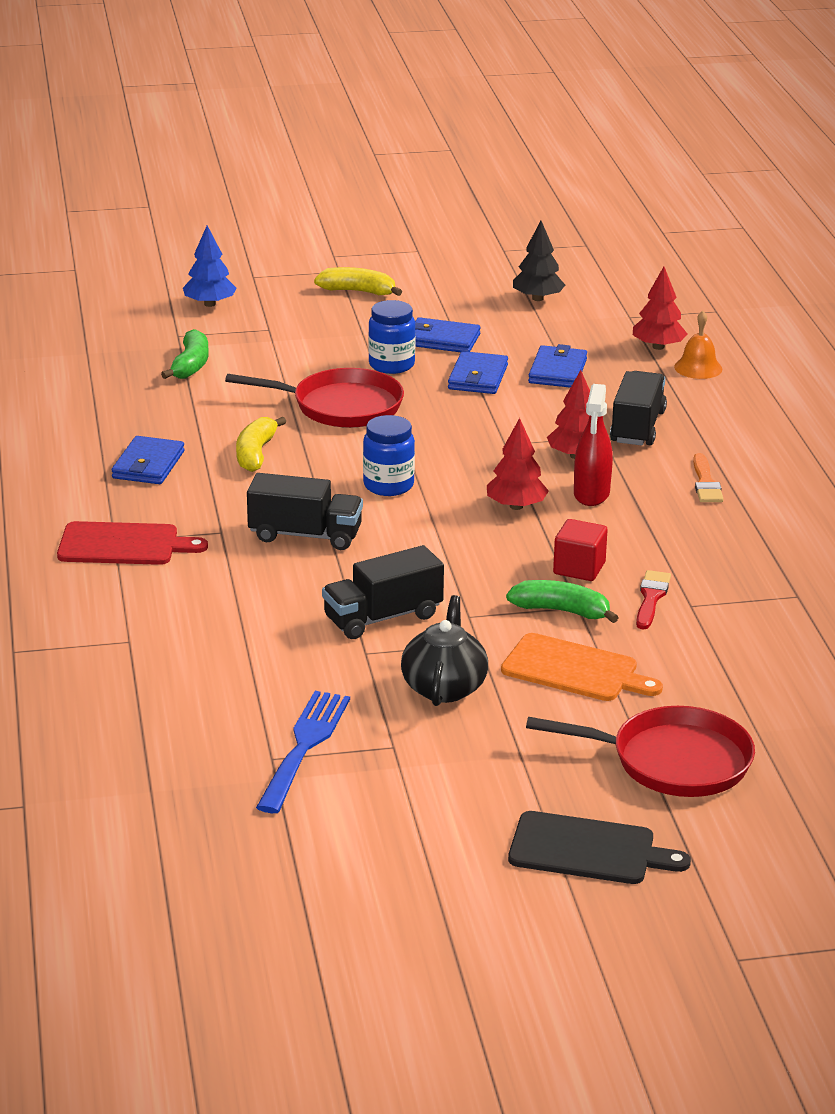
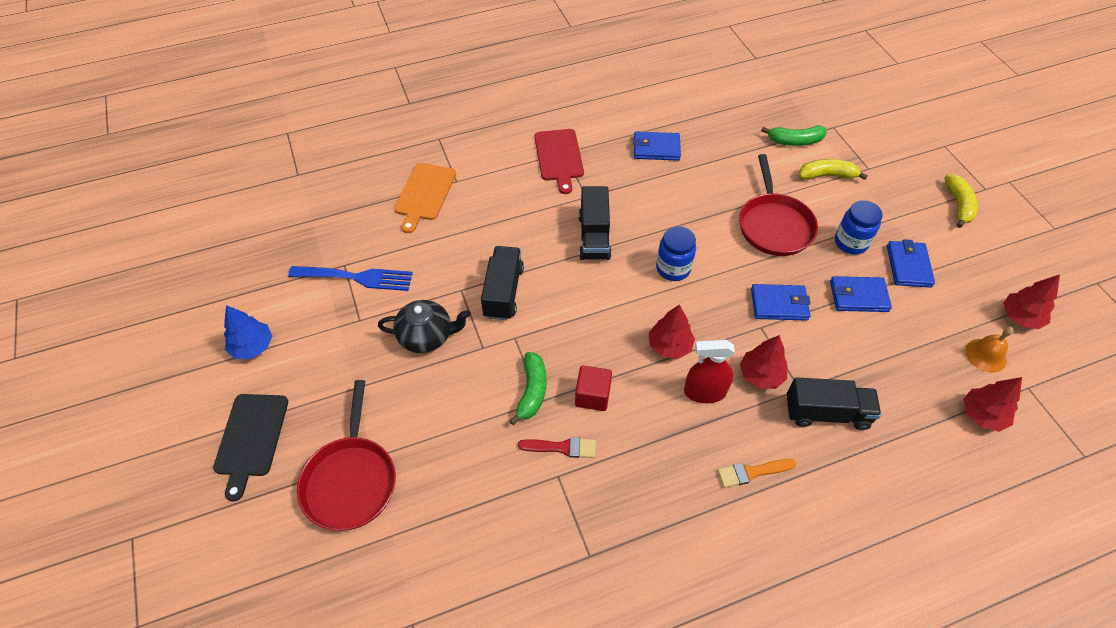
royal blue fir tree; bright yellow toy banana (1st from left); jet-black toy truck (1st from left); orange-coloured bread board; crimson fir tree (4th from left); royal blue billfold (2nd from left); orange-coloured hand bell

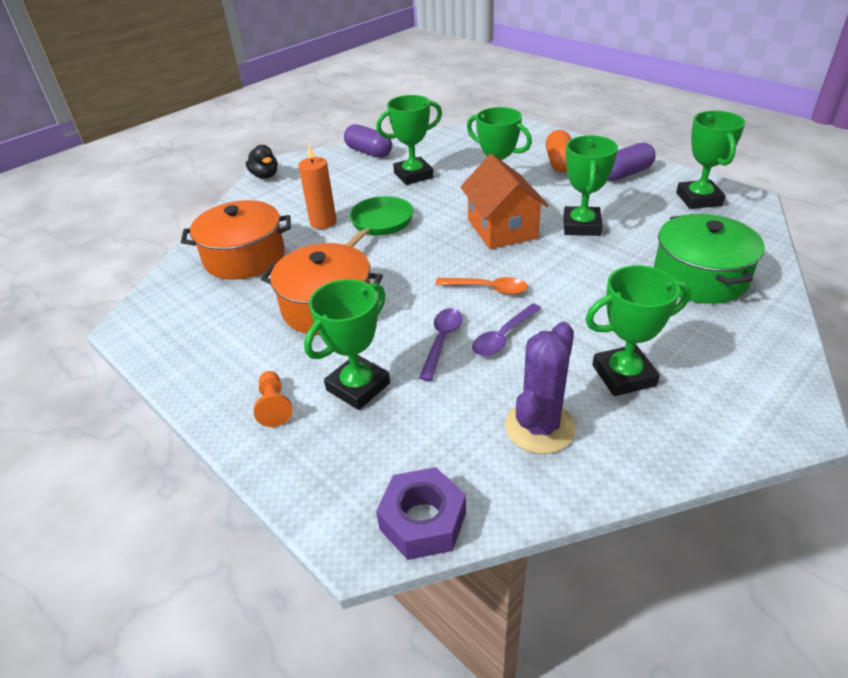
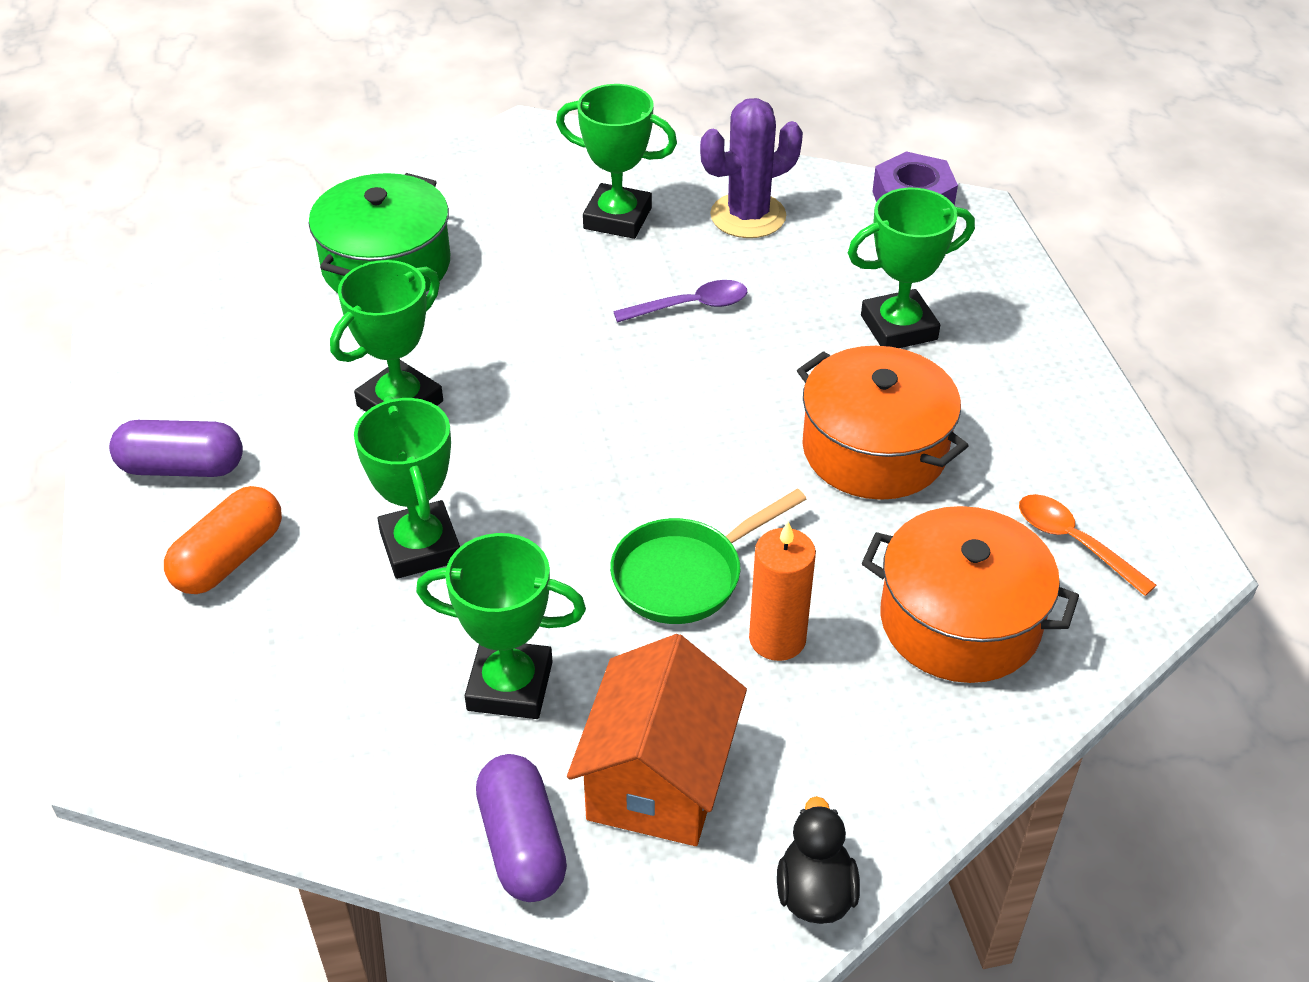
orange-coloured chess pawn; royal purple tablespoon (1st from left in the first image); orange-coloured tablespoon; orange-coloured toy house; emerald prize cup (6th from left in the first image)

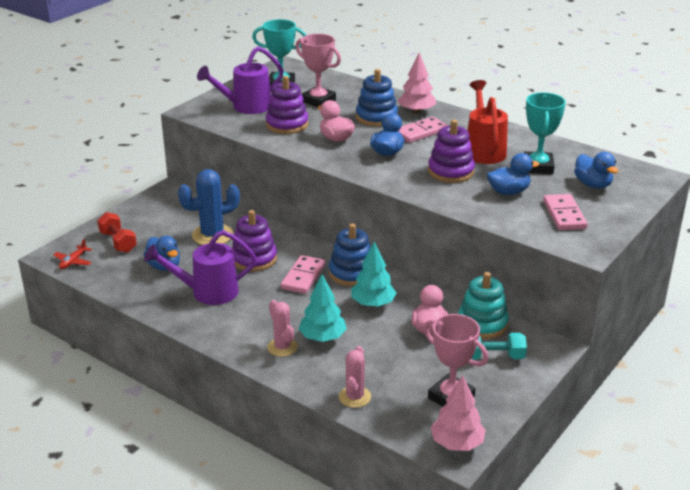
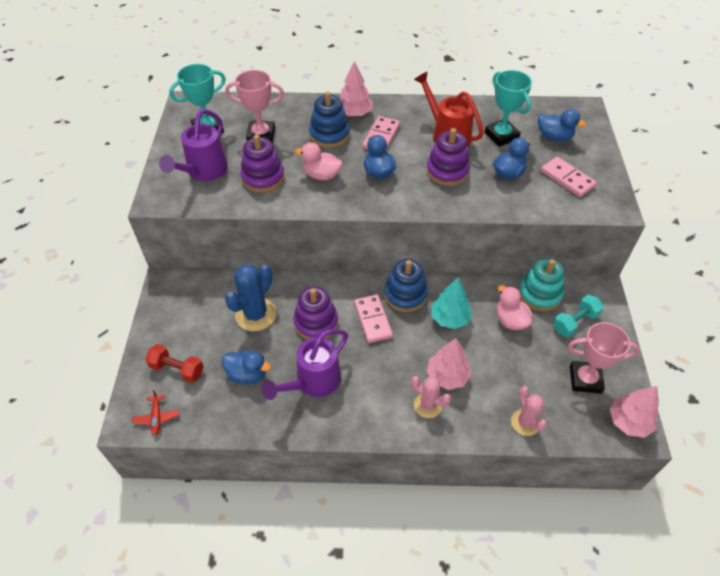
rose-pink fir tree (2nd from left)

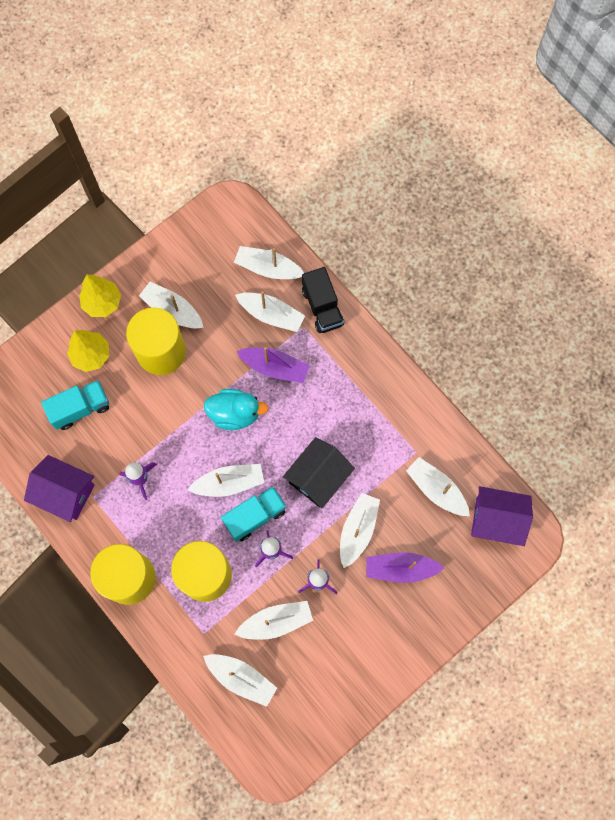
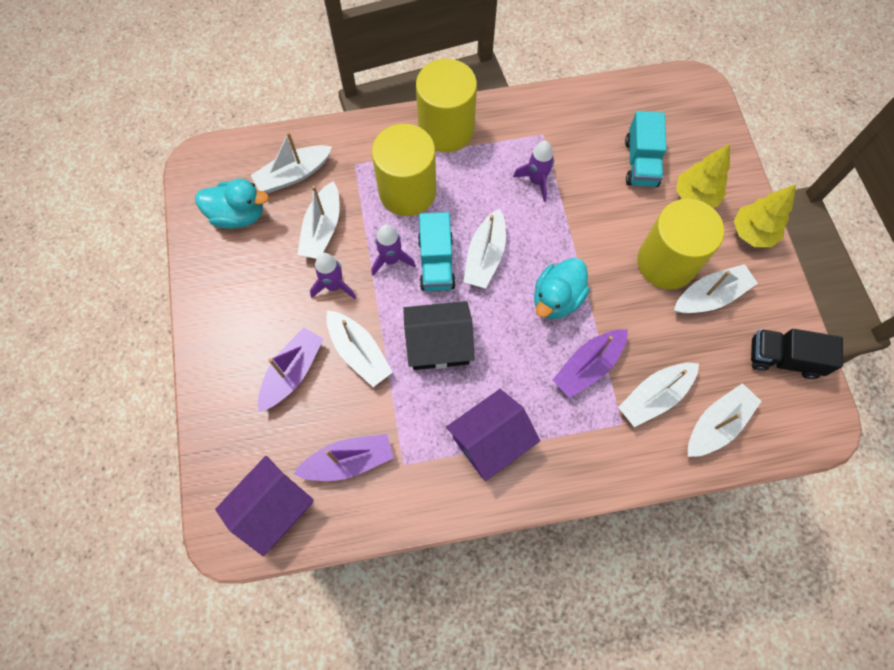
royal purple toy house (2nd from left); jet-black toy house; jet-black toy truck; royal purple sailboat (2nd from left); aqua duck (1st from left)

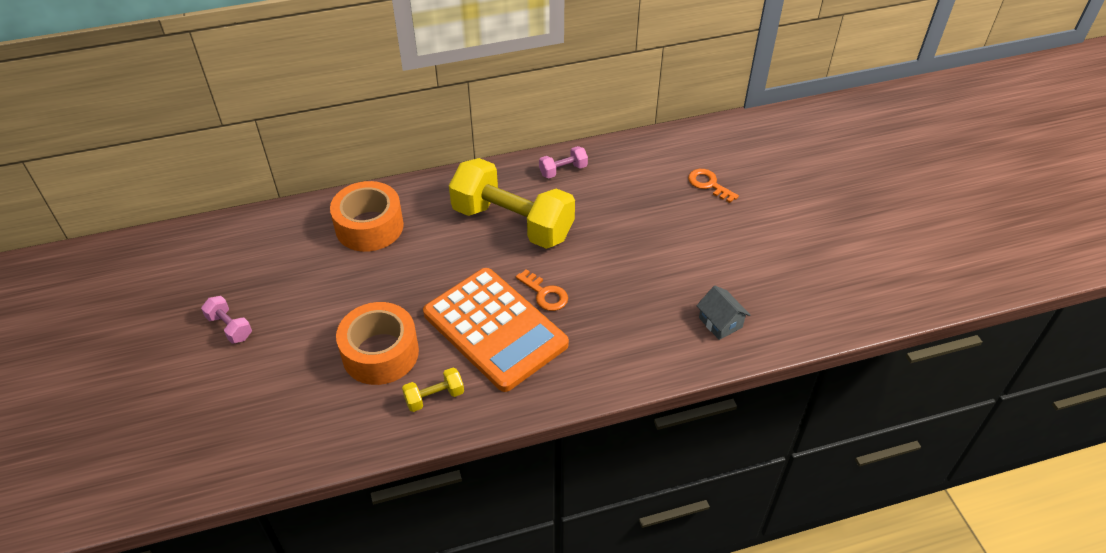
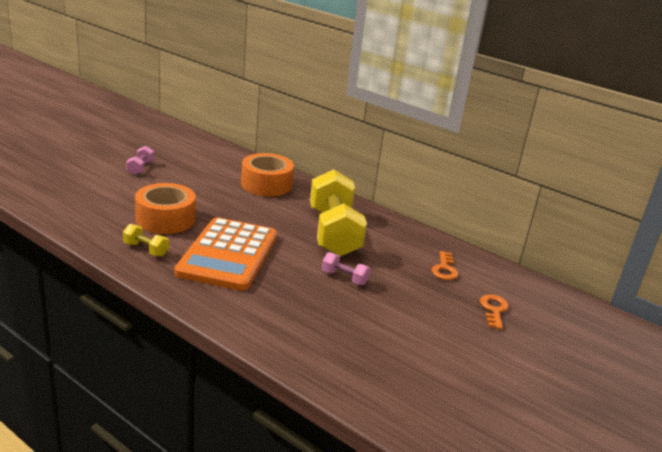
orange-coloured key (1st from left); rose-pink free weight (2nd from left); ash-grey toy house

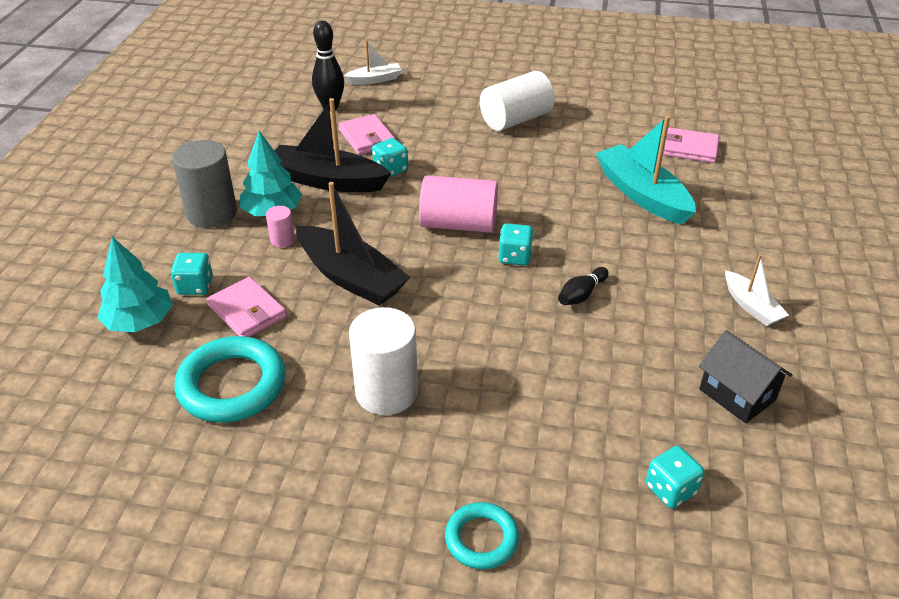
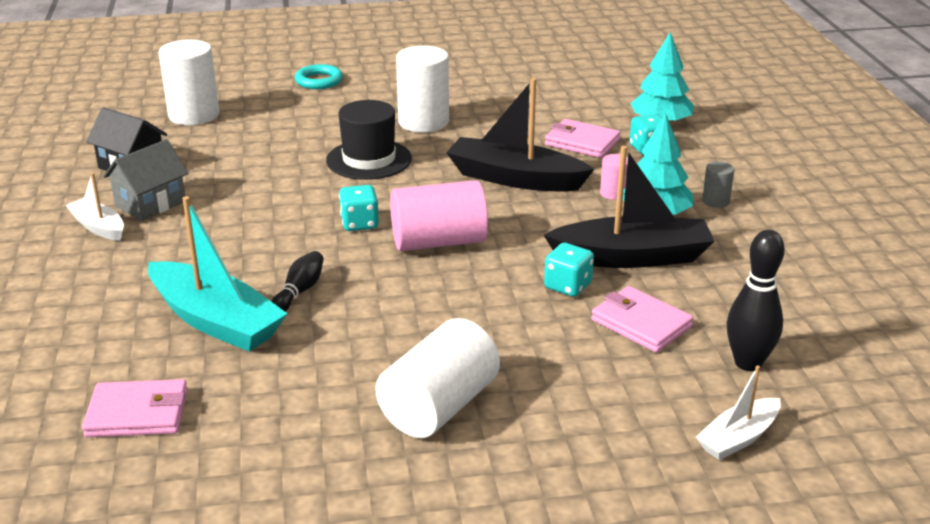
ash-grey cylinder shape; aqua hoop (1st from left in the first image); jet-black skittle (1st from left); pure white cylinder shape (1st from left); ash-grey toy house; jet-black hat

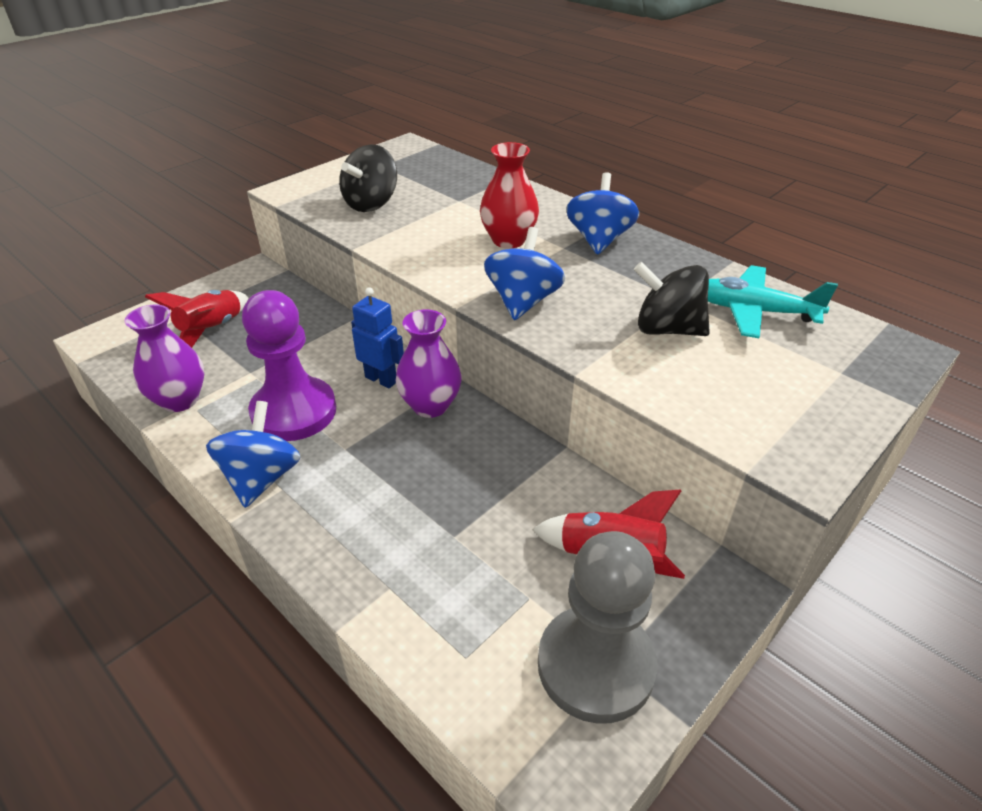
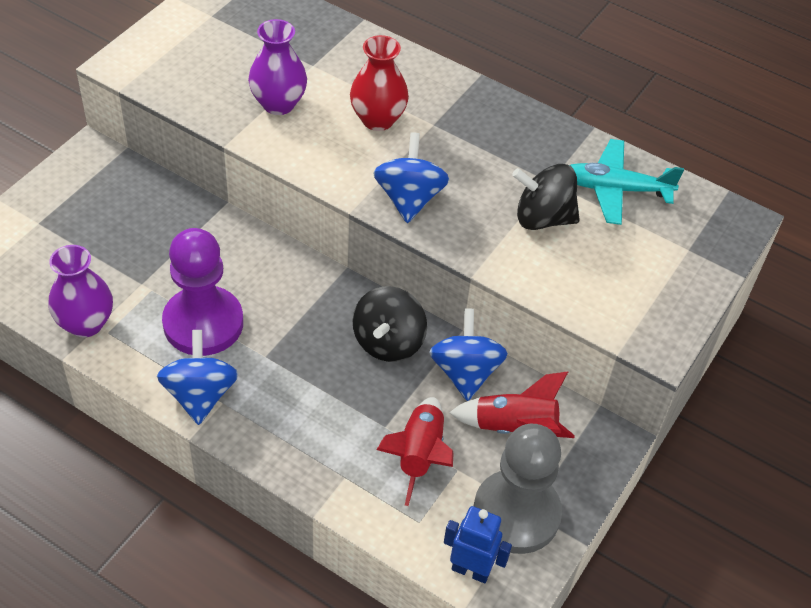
crimson rocket (1st from left); jet-black spinning top (1st from left); royal blue robot; royal purple flower vase (2nd from left); royal blue spinning top (3rd from left)

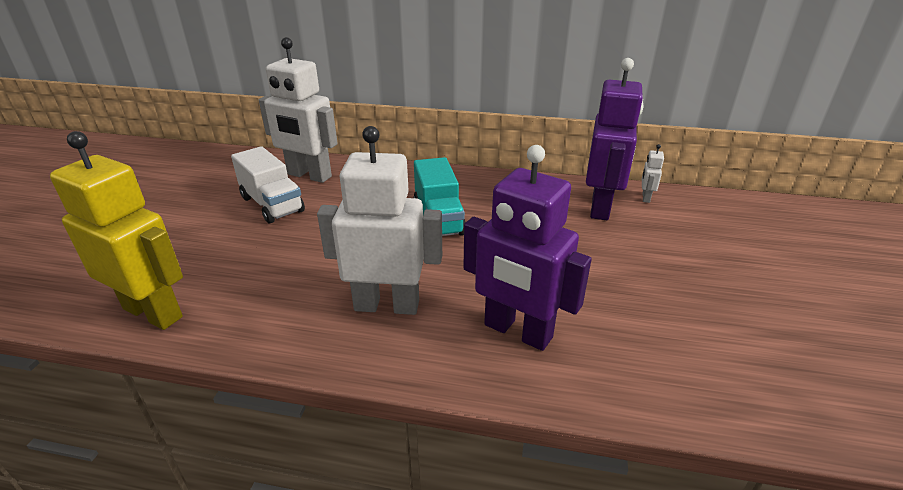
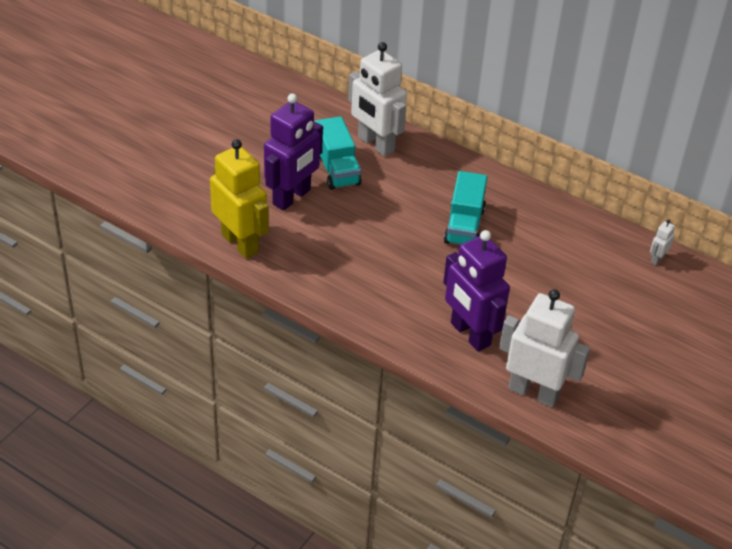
aqua toy truck (1st from left); pure white robot (2nd from left); royal purple robot (1st from left)

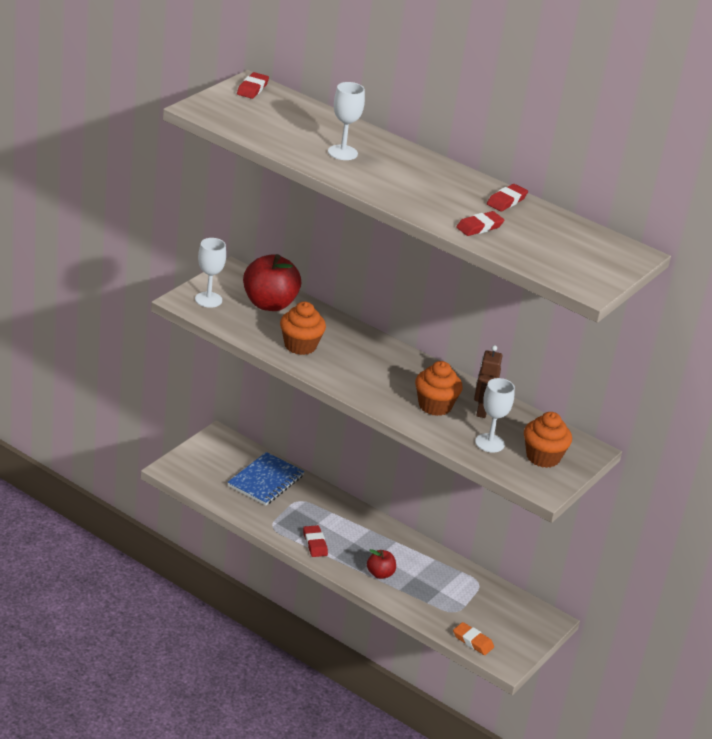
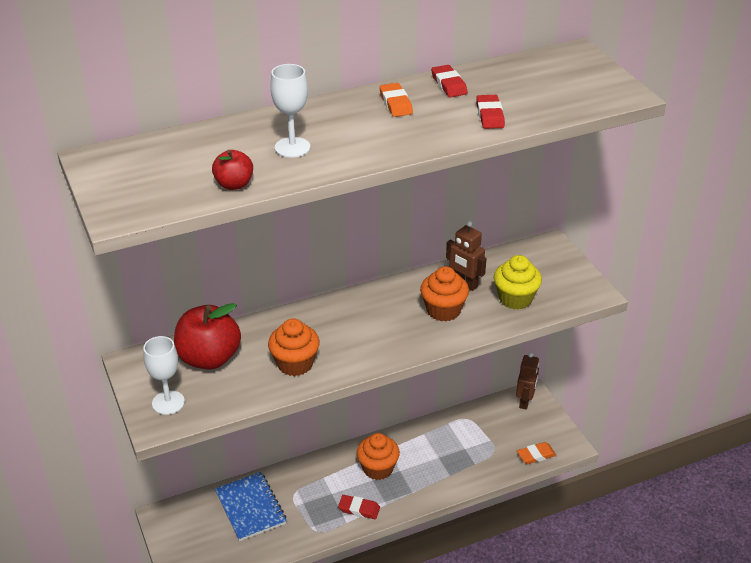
crimson eraser (1st from left in the first image); crimson apple (2nd from left); bright yellow fairy cake; orange-coloured fairy cake (2nd from left); orange-coloured eraser (1st from left); russet robot (2nd from left)

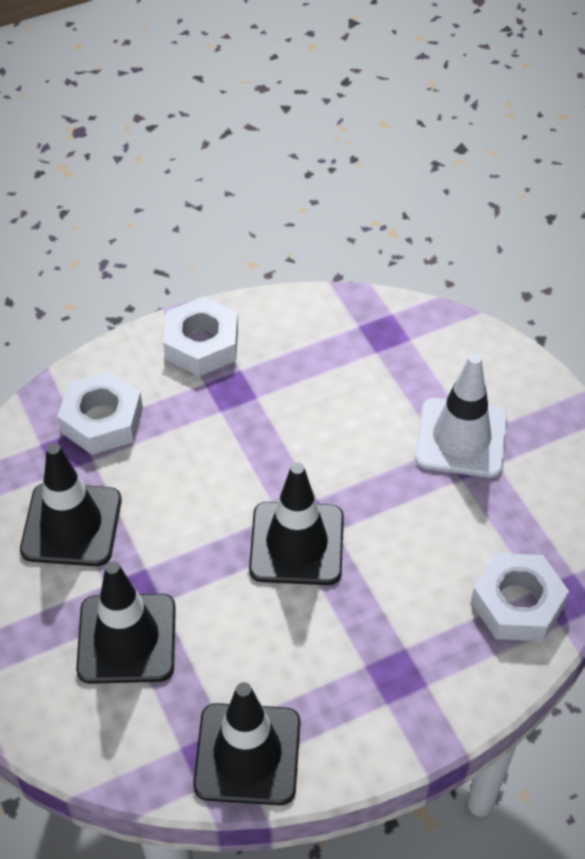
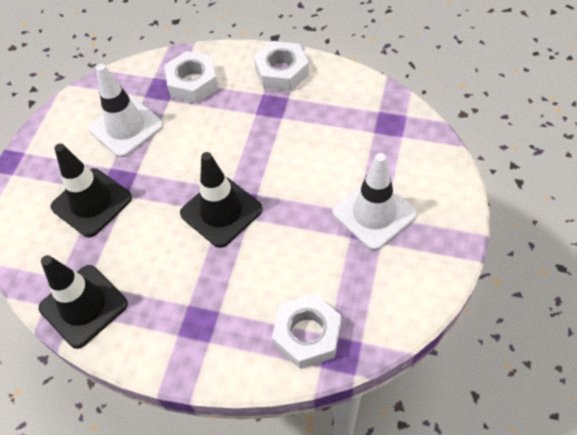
pure white safety cone (1st from left)

